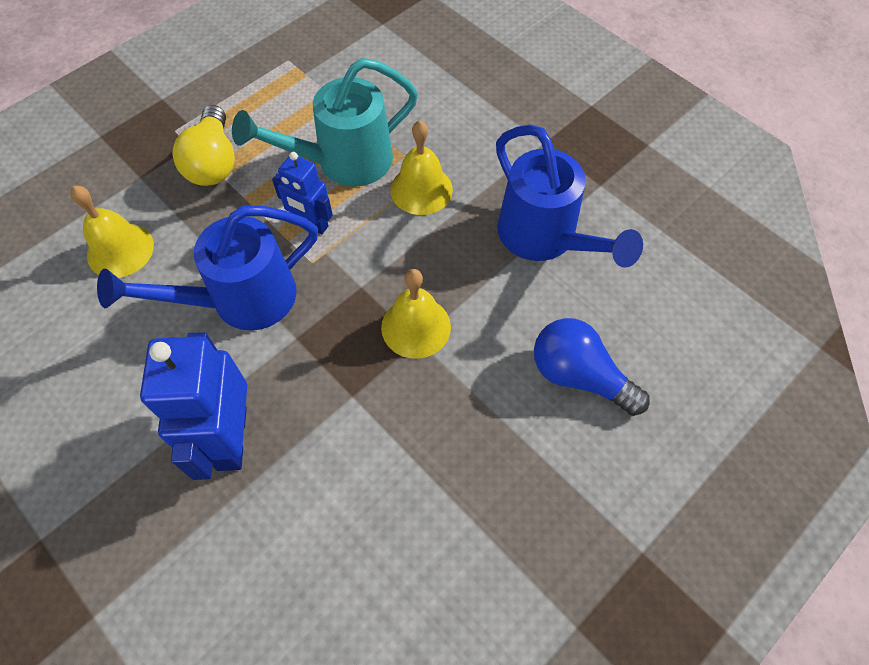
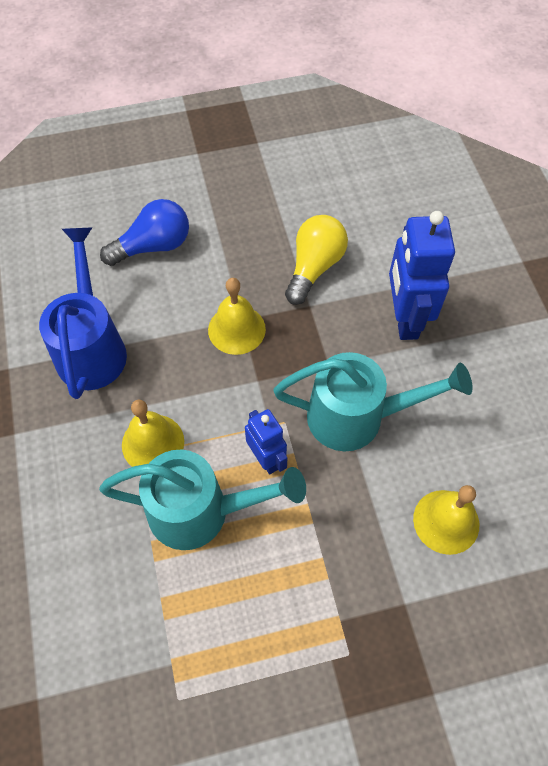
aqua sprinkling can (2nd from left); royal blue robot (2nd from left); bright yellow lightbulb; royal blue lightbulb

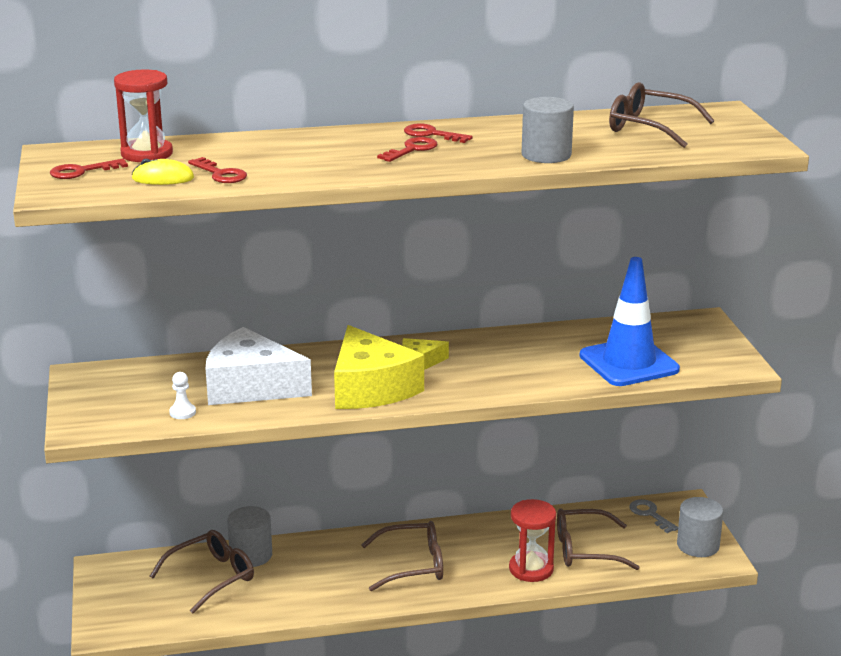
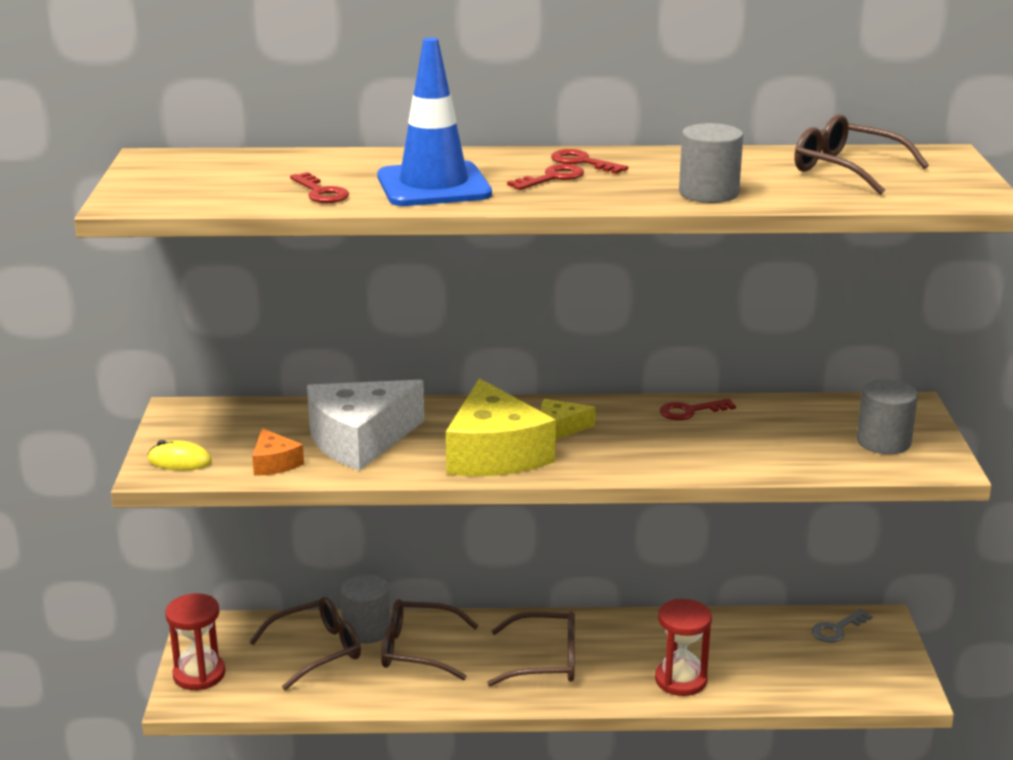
crimson key (4th from left); crimson hourglass (1st from left); bright yellow PC mouse; orange-coloured cheese; pure white cheese; russet spectacles (2nd from left); royal blue safety cone; ash-grey key; ash-grey cylinder shape (3rd from left)

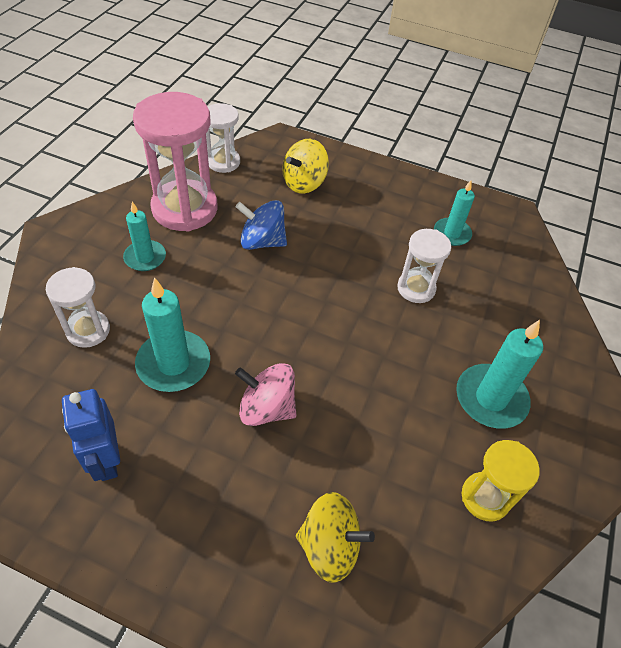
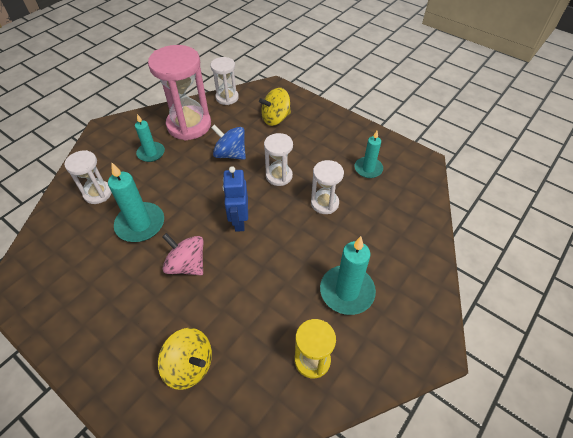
royal blue robot; pure white hourglass (3rd from left)

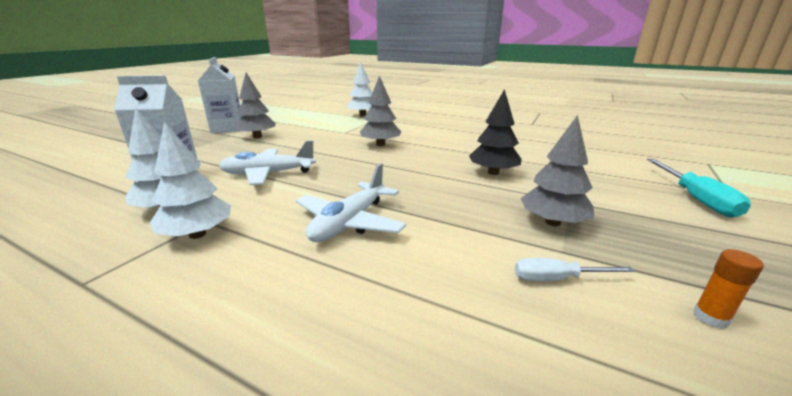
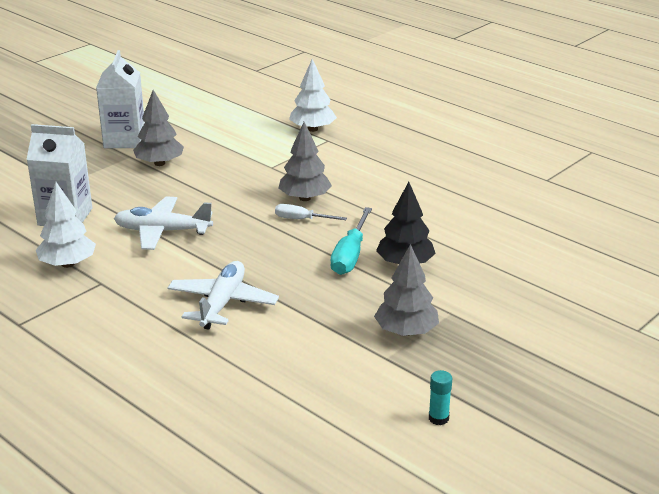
pure white fir tree (2nd from left in the first image); pure white toy plane (2nd from left); pure white flat screwdriver; aqua flat screwdriver; aqua glue stick

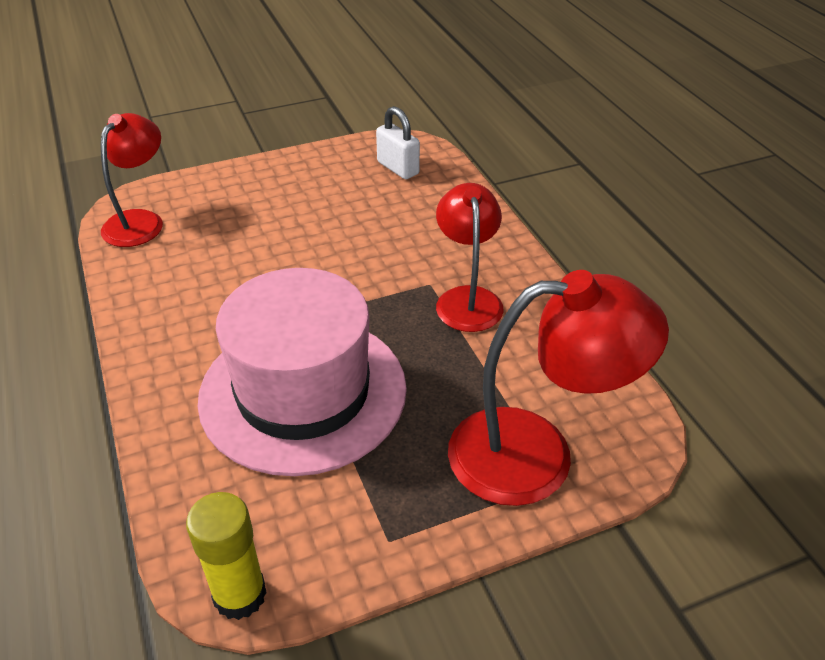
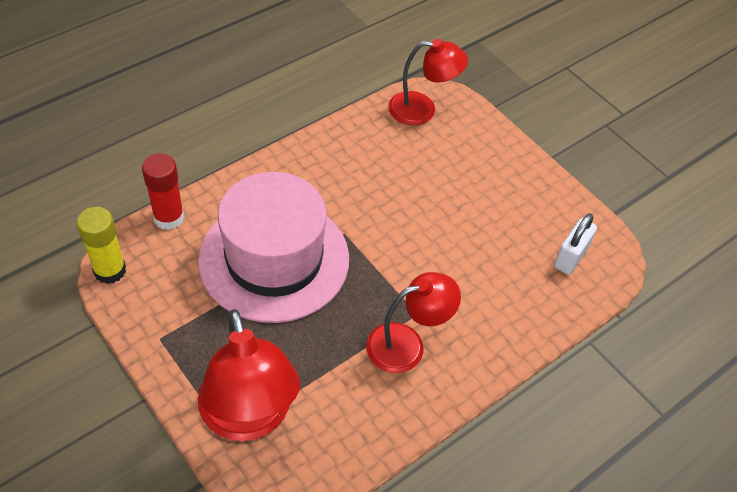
crimson glue stick

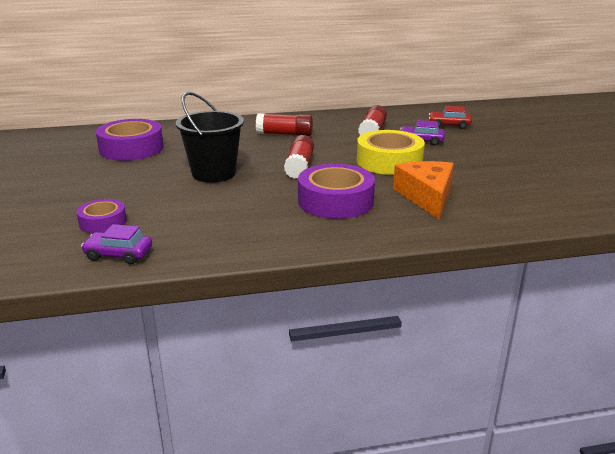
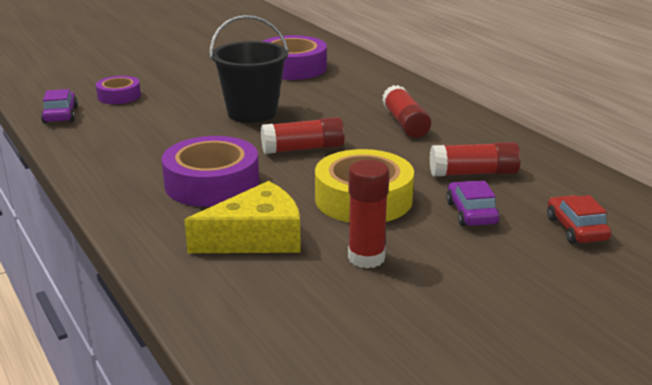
bright yellow cheese; crimson glue stick (2nd from left)

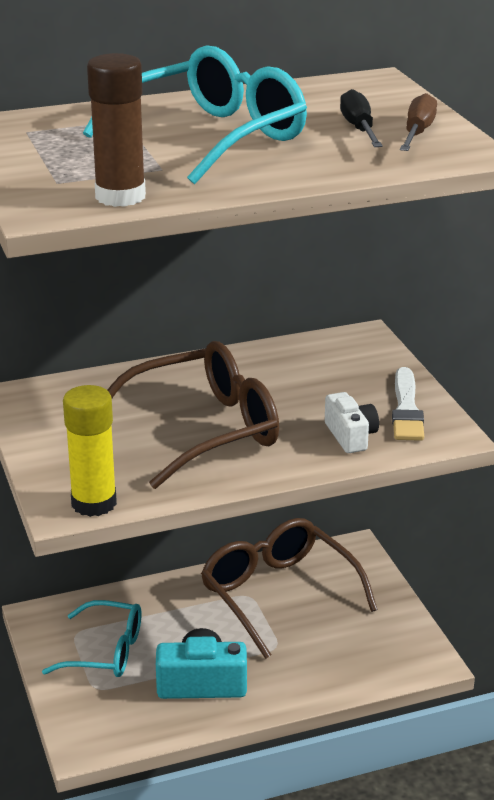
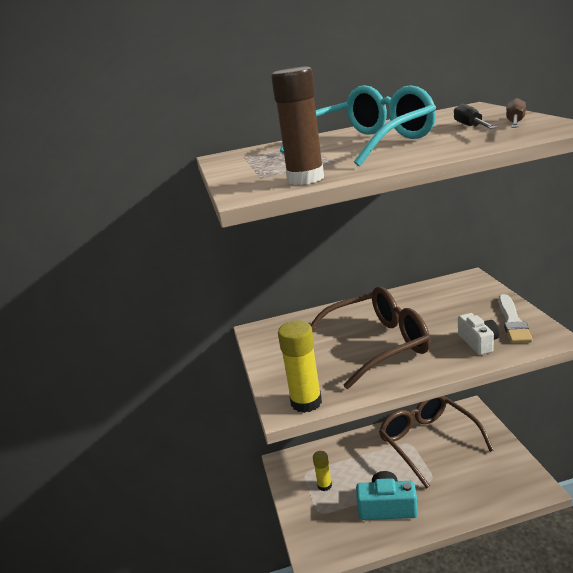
bright yellow glue stick (2nd from left)

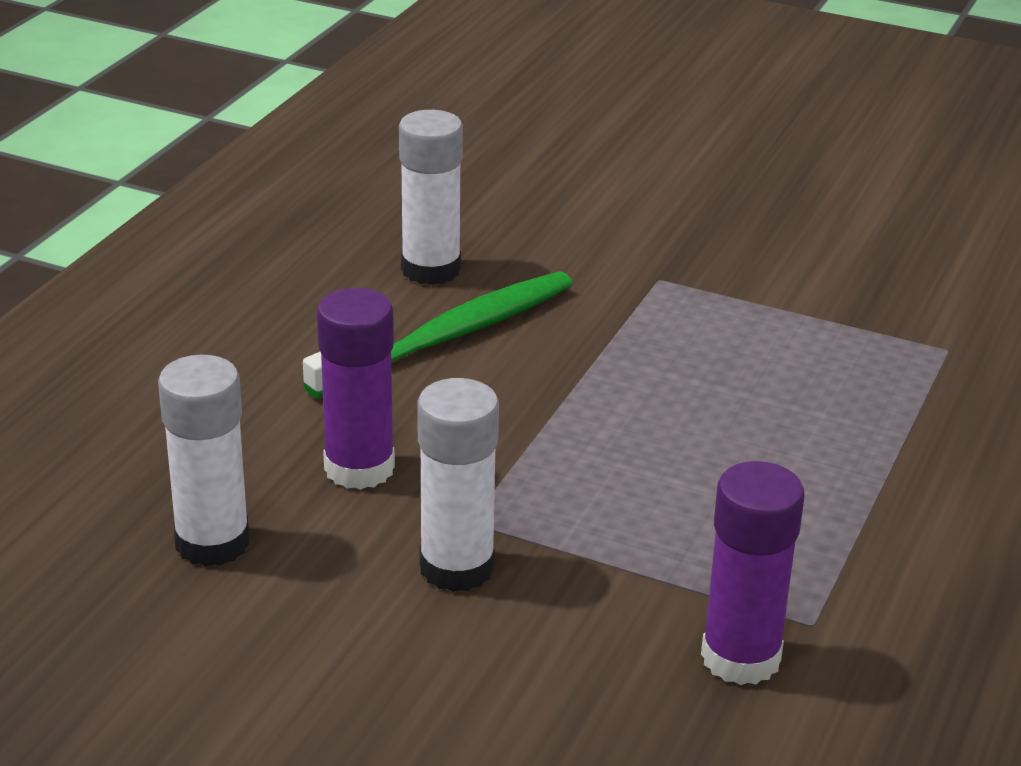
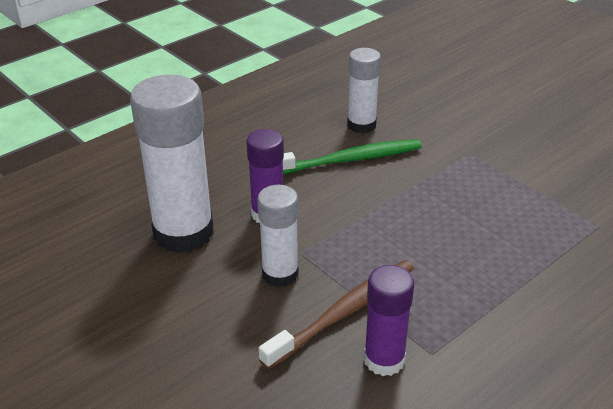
pure white glue stick (1st from left); russet tooth brush

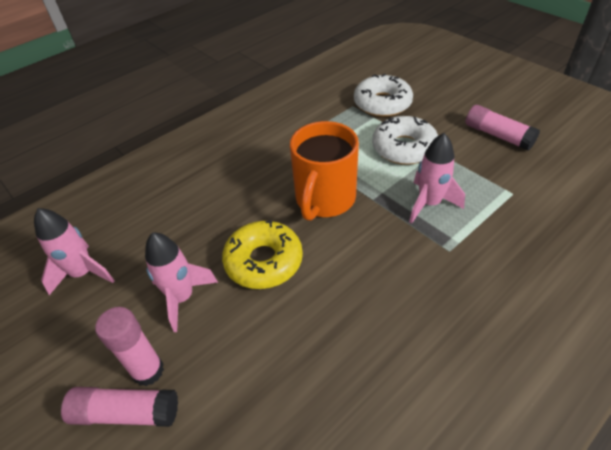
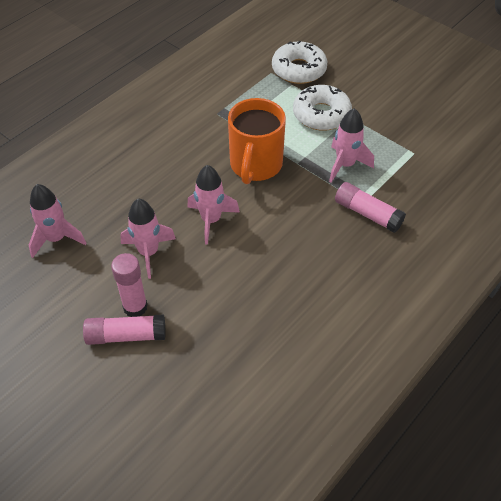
rose-pink rocket (3rd from left); rose-pink glue stick (3rd from left)

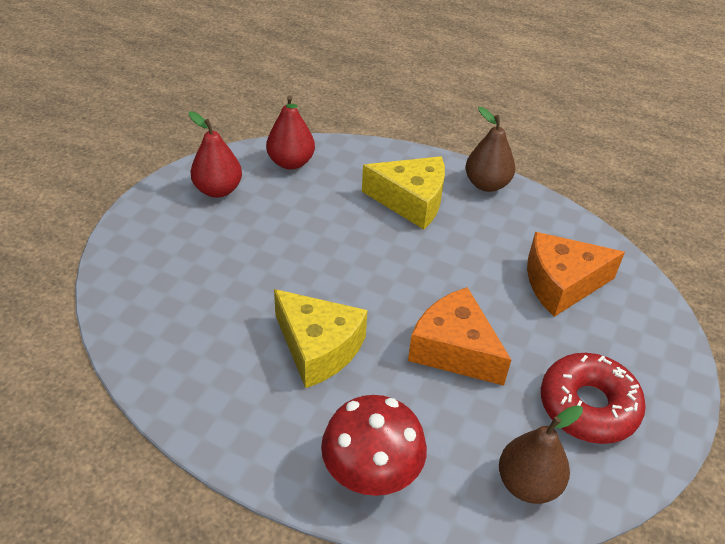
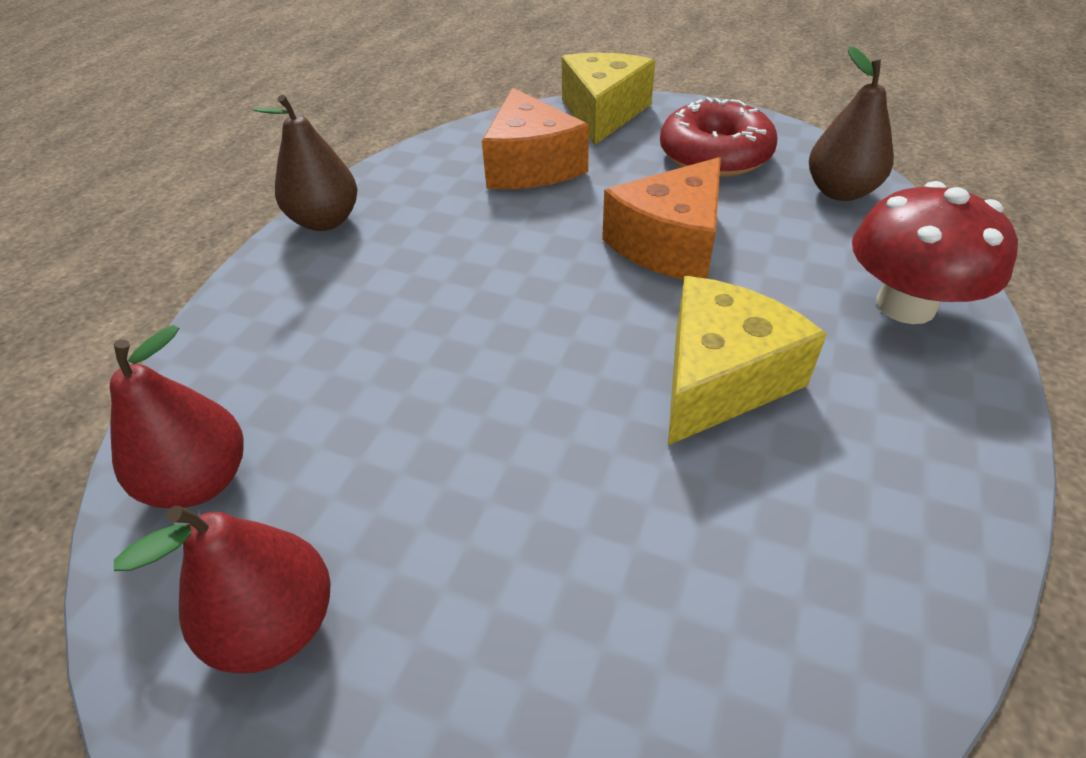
bright yellow cheese (1st from left)

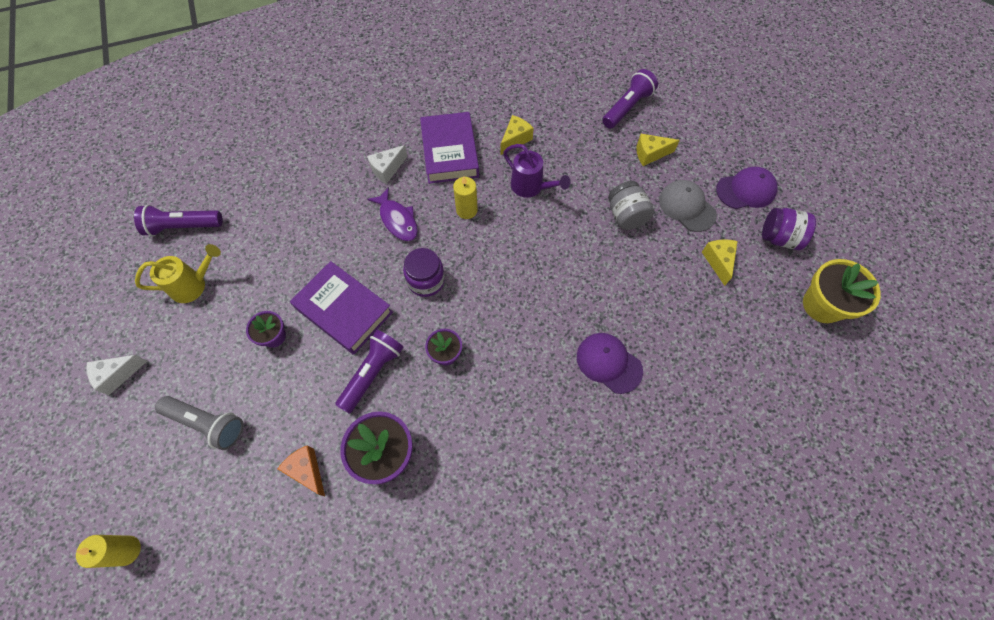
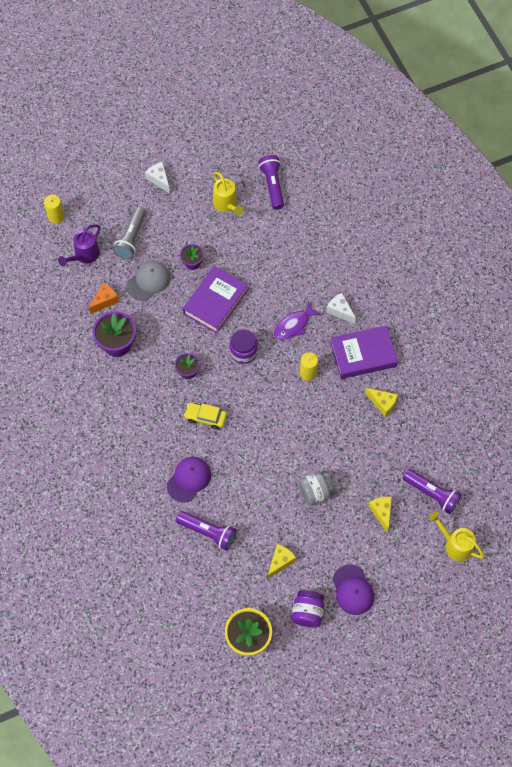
royal purple torch (1st from left); royal purple sprinkling can; ash-grey cap; bright yellow cheese (1st from left); bright yellow car; bright yellow sprinkling can (2nd from left)

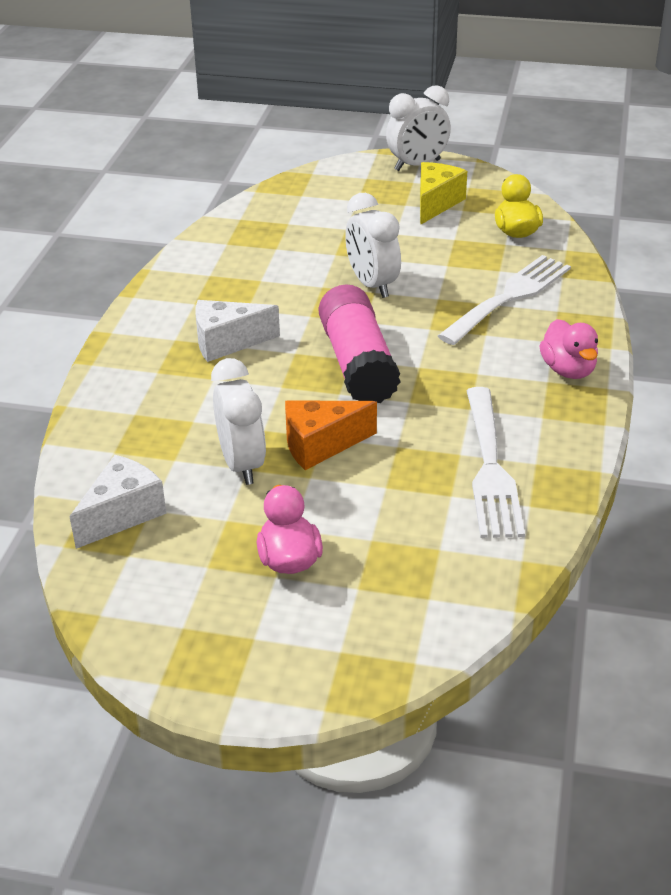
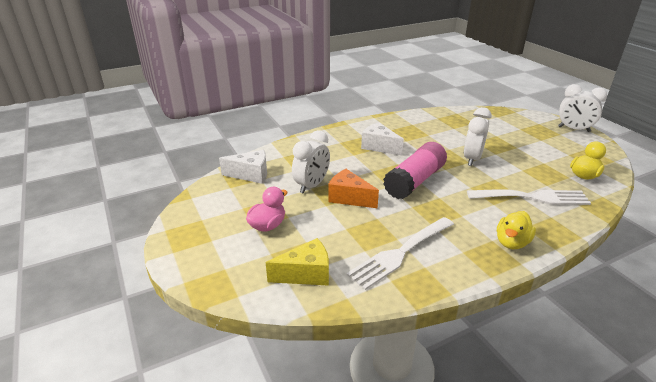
bright yellow cheese; bright yellow duck (1st from left)

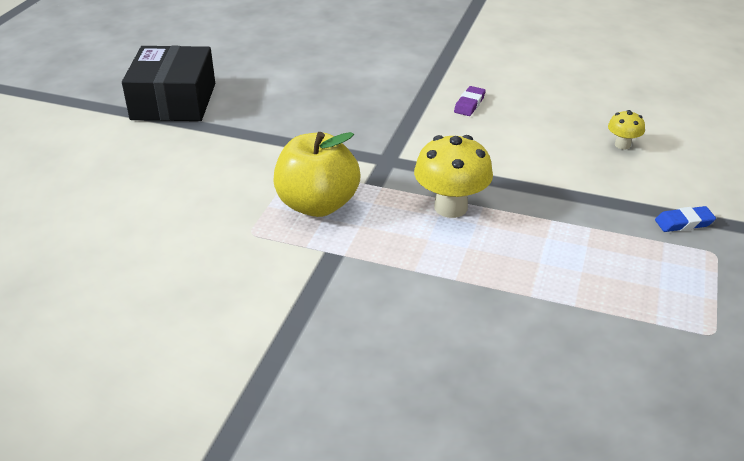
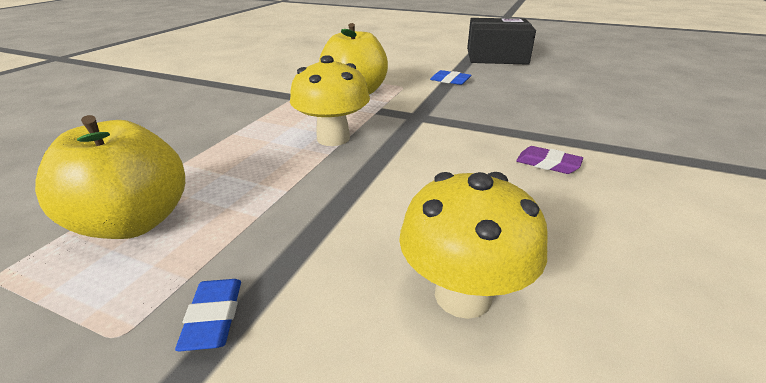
bright yellow fungus (2nd from left); bright yellow apple (1st from left); royal blue eraser (2nd from left)

